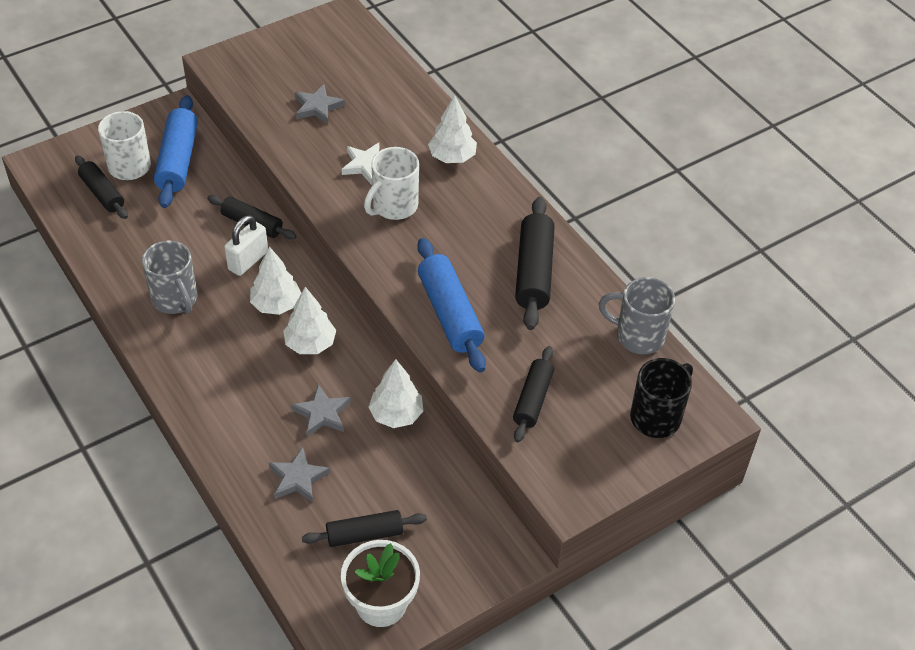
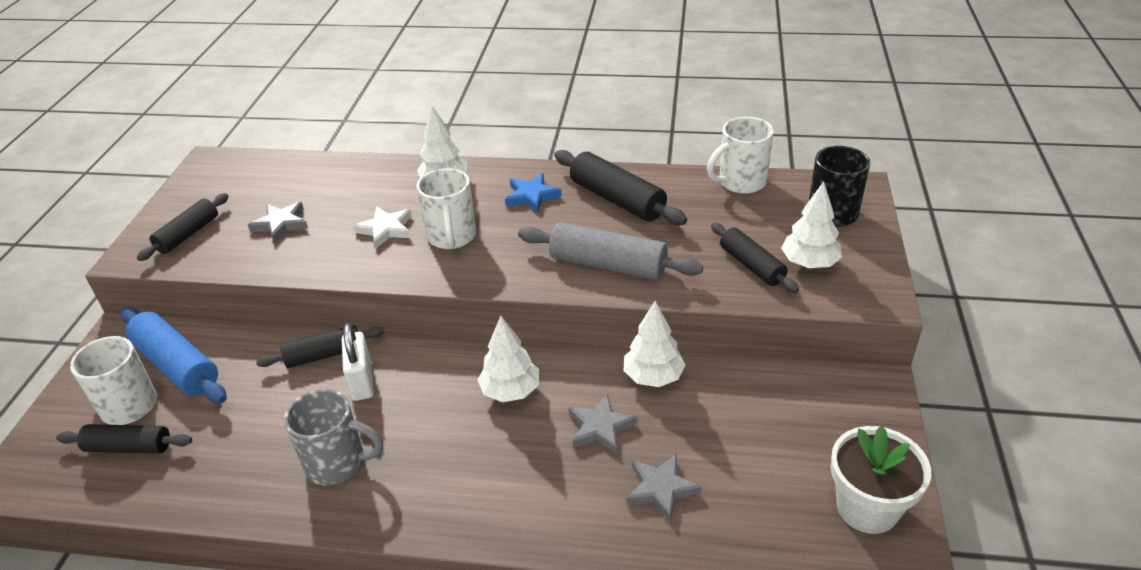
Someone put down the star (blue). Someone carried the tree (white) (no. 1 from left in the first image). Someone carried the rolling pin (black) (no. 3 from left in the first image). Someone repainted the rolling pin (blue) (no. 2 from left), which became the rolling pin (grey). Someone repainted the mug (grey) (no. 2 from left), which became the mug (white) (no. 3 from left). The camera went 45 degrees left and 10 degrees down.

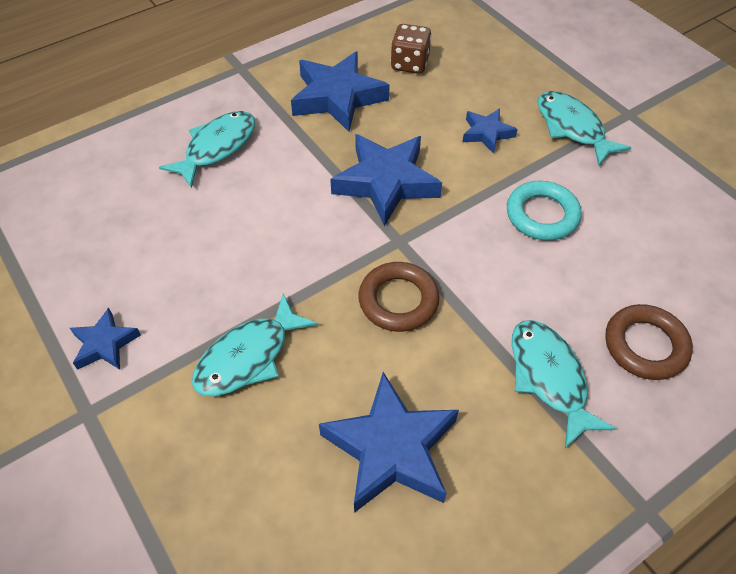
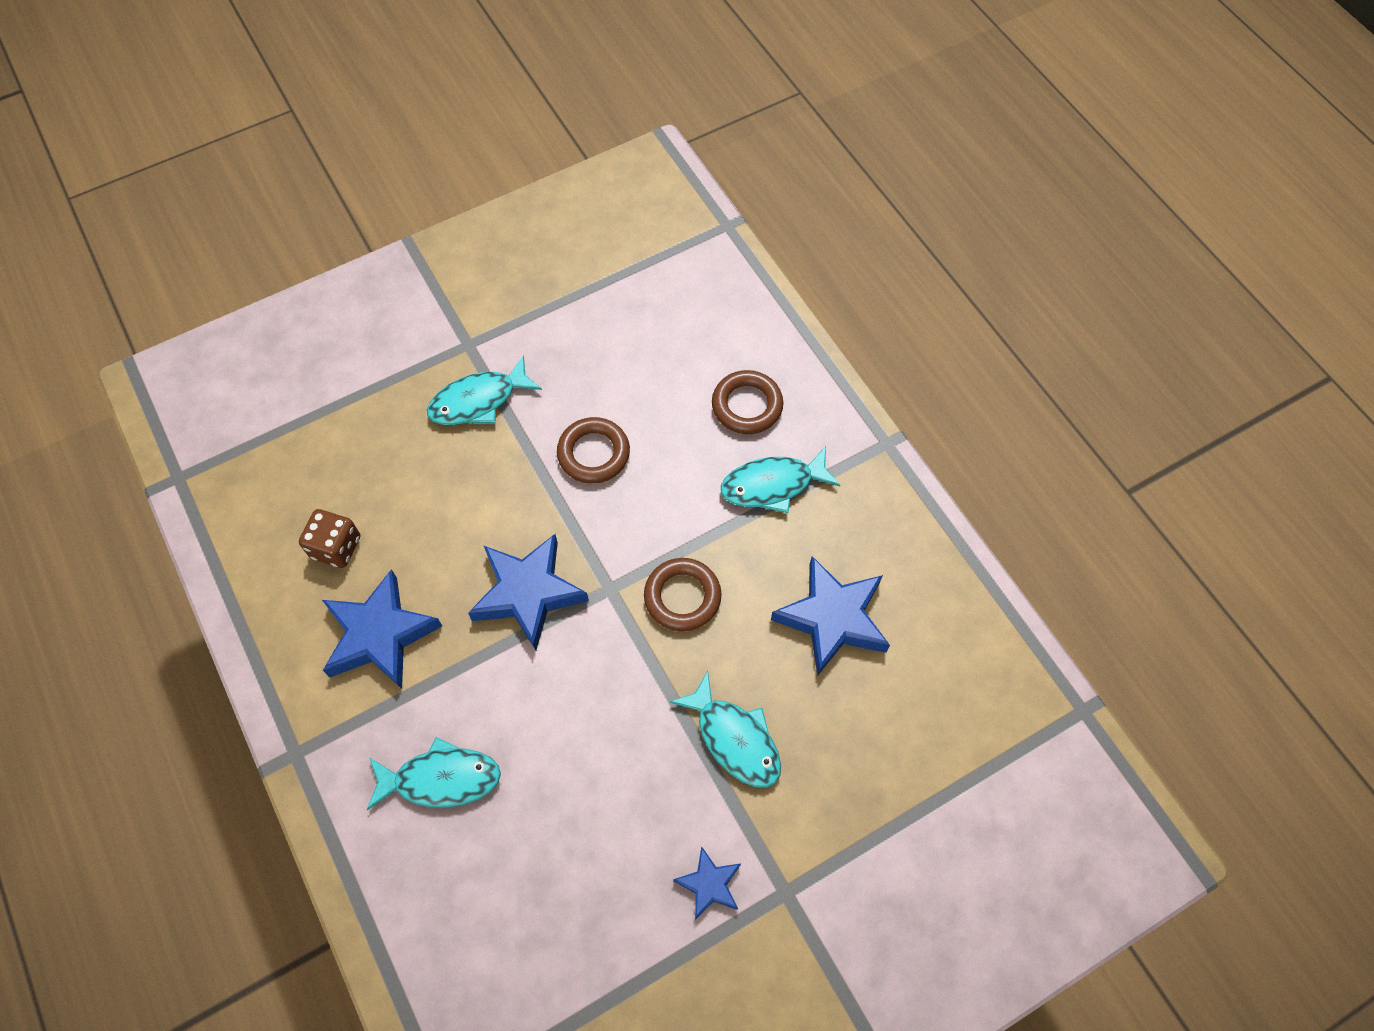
Someone took away the star (blue) (no. 5 from left). Someone repainted the ring (turquoise), which became the ring (brown) (no. 1 from left). Someone rotated the fish (turquoise) (no. 1 from left) by 135 degrees clockwise. The camera went 85 degrees left and 10 degrees up.

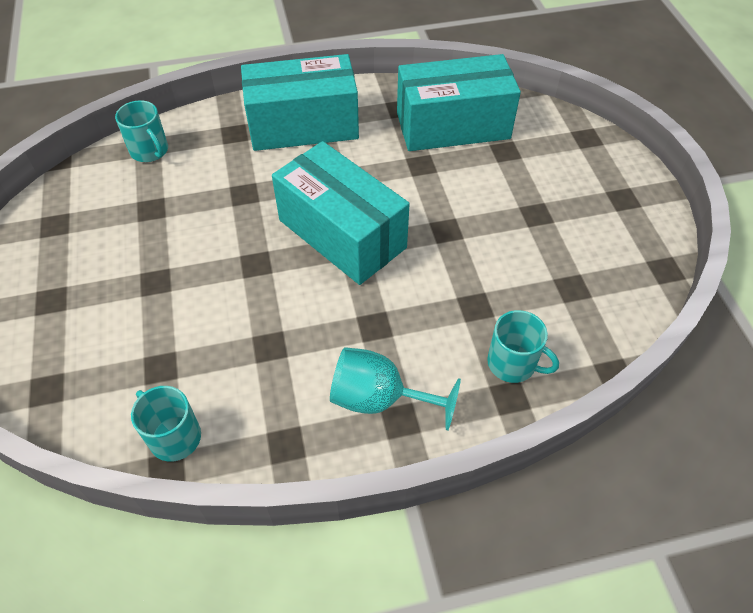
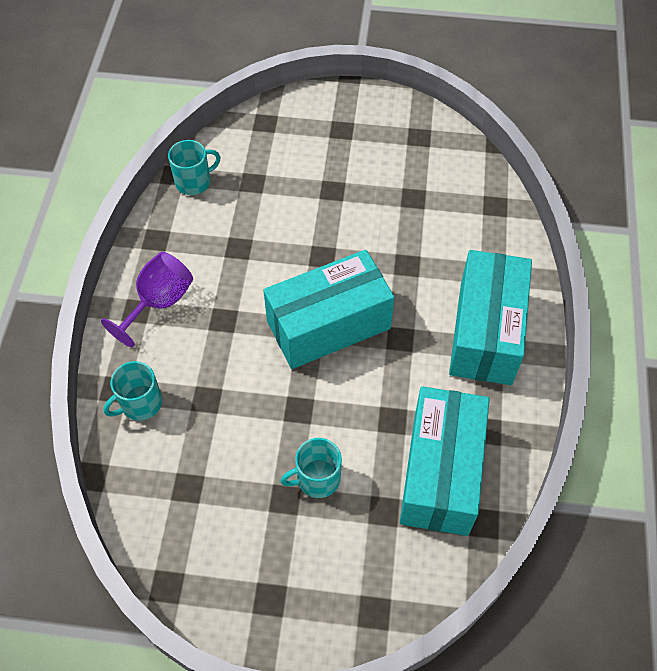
Someone carried the mug (turquoise) (no. 1 from left in the first image). Someone repainted the goblet (turquoise), which became the goblet (purple). The camera went 110 degrees right and 5 degrees up.

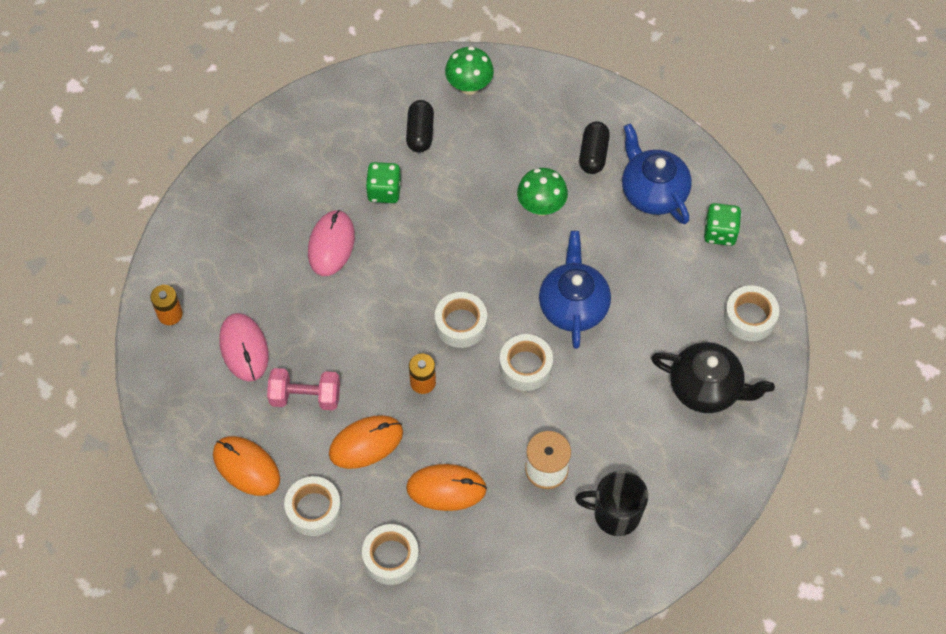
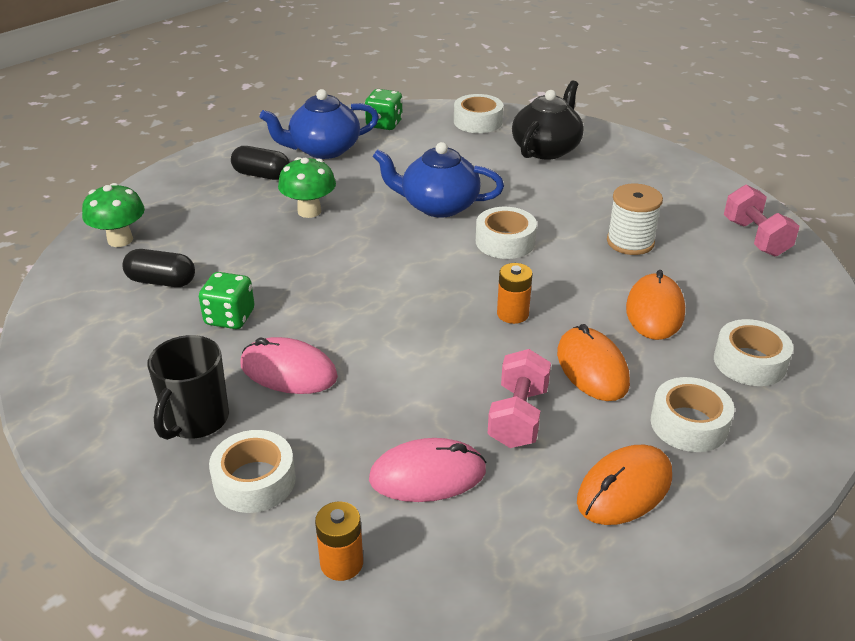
Someone put down the dumbbell (pink) (no. 2 from left). Someone carried the tape (white) (no. 3 from left in the first image). Someone carried the mug (black). The camera went 80 degrees left and 25 degrees down.

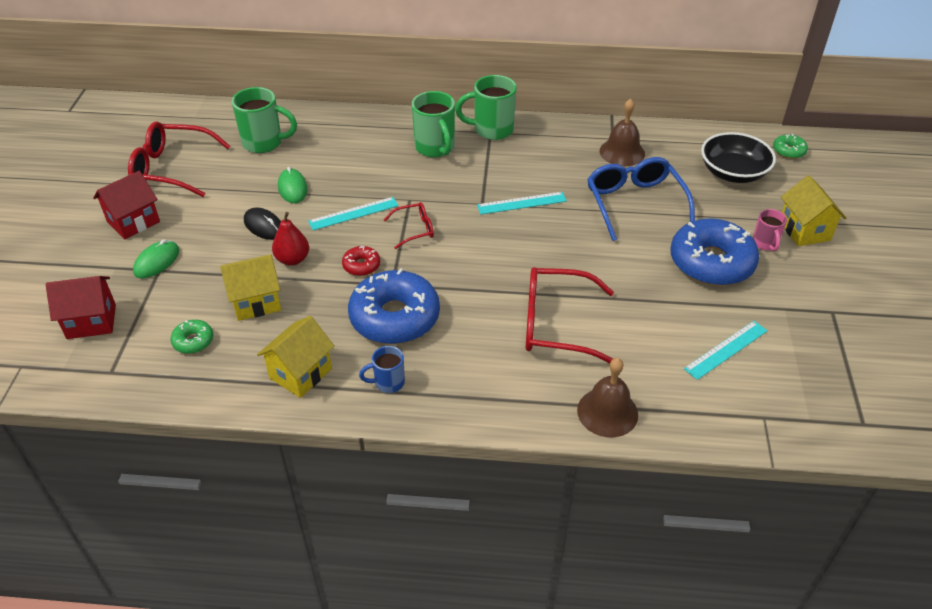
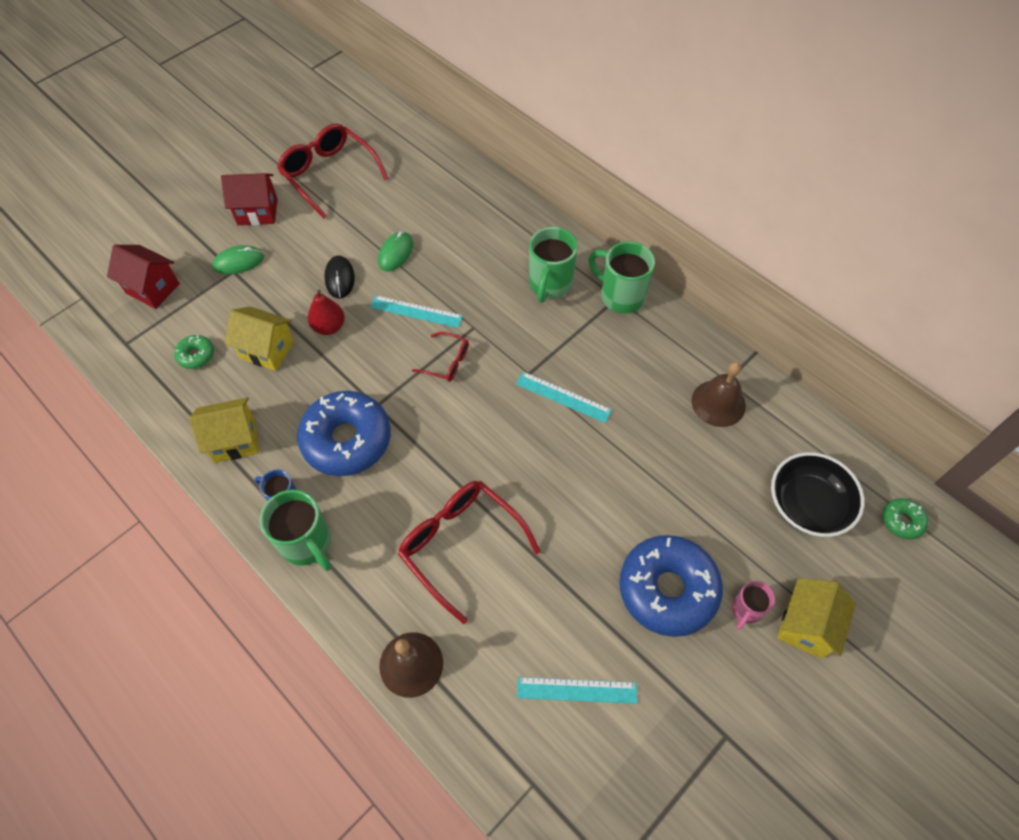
Someone took away the donut (red). Someone took away the glasses (blue). Someone carried the mug (green) (no. 1 from left). The camera went 40 degrees right and 15 degrees up.

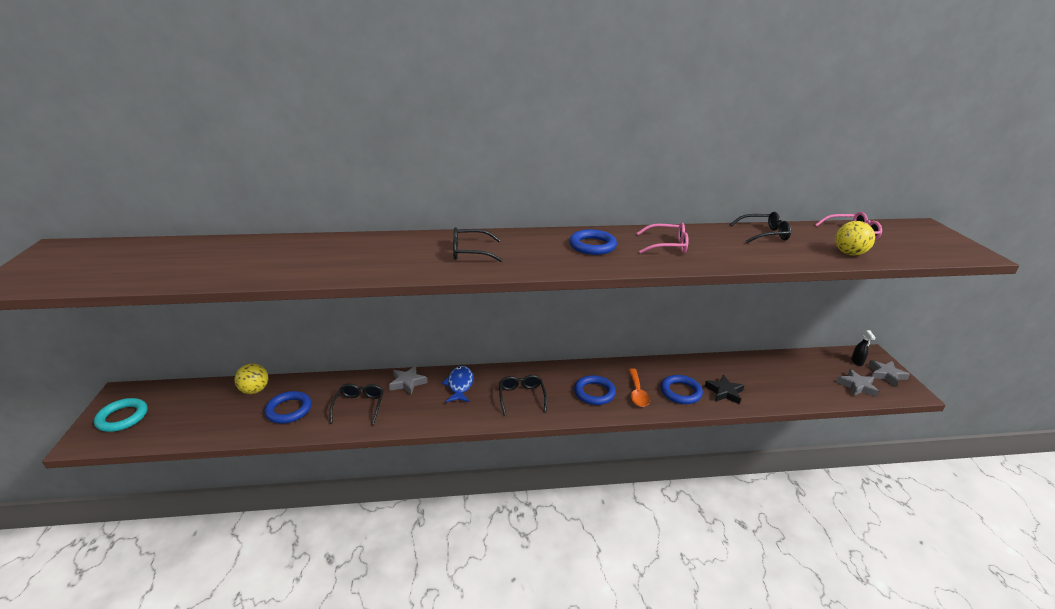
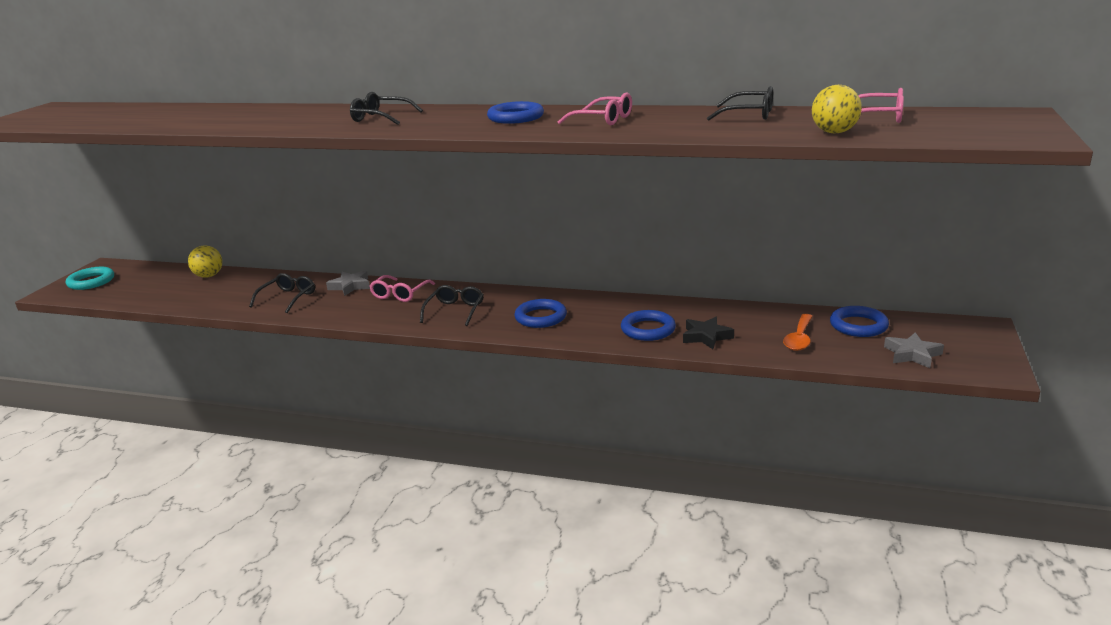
Someone took away the spray bottle (black). Someone took away the star (grey) (no. 3 from left). Someone carried the ring (blue) (no. 1 from left in the first image). Someone carried the spoon (orange). Someone swapped the fish (blue) for the glasses (pink) (no. 1 from left). The camera went 25 degrees right and 5 degrees down.

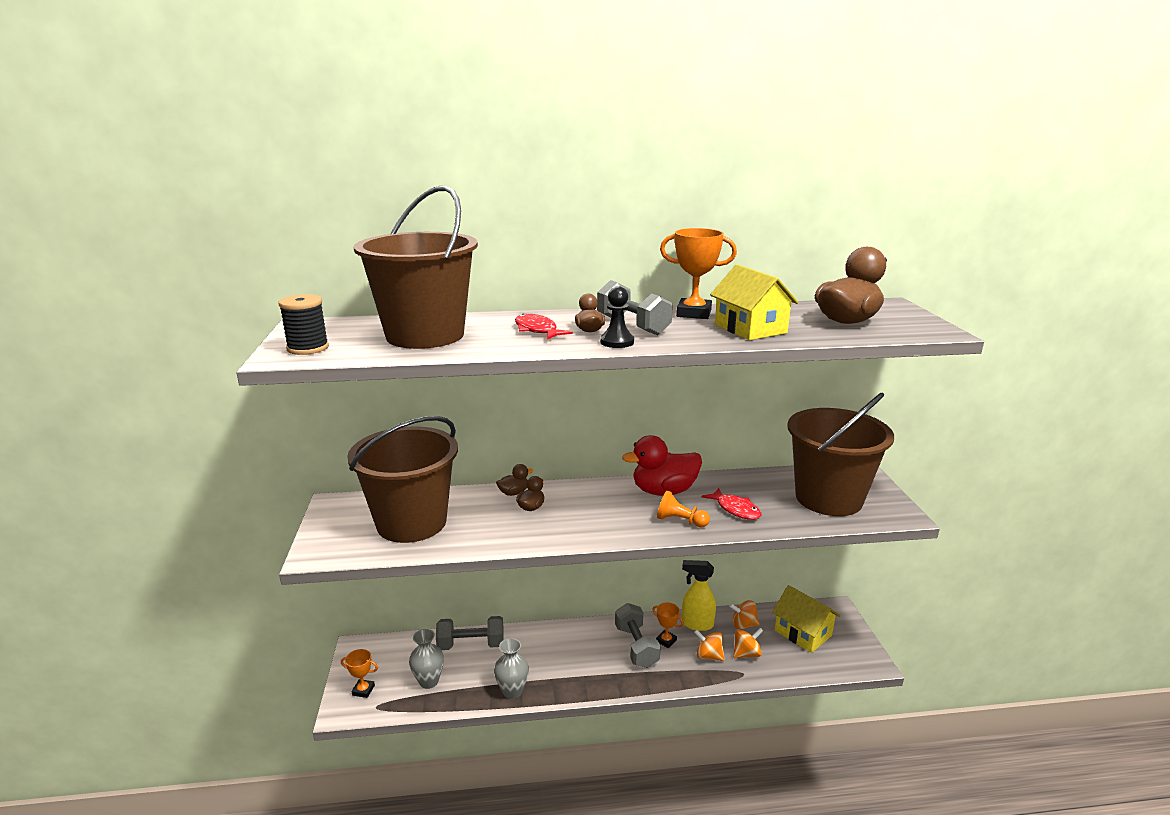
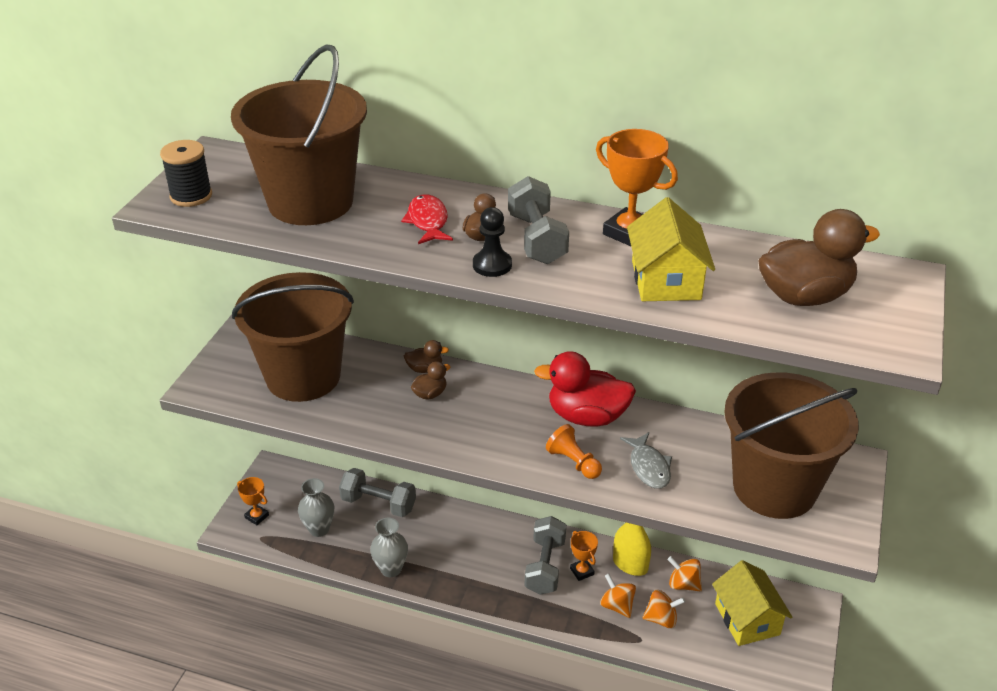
Someone repainted the fish (red) (no. 2 from left), which became the fish (grey). The camera went 25 degrees right and 15 degrees up.

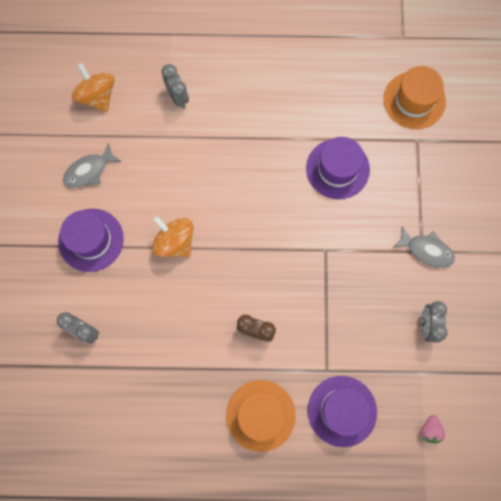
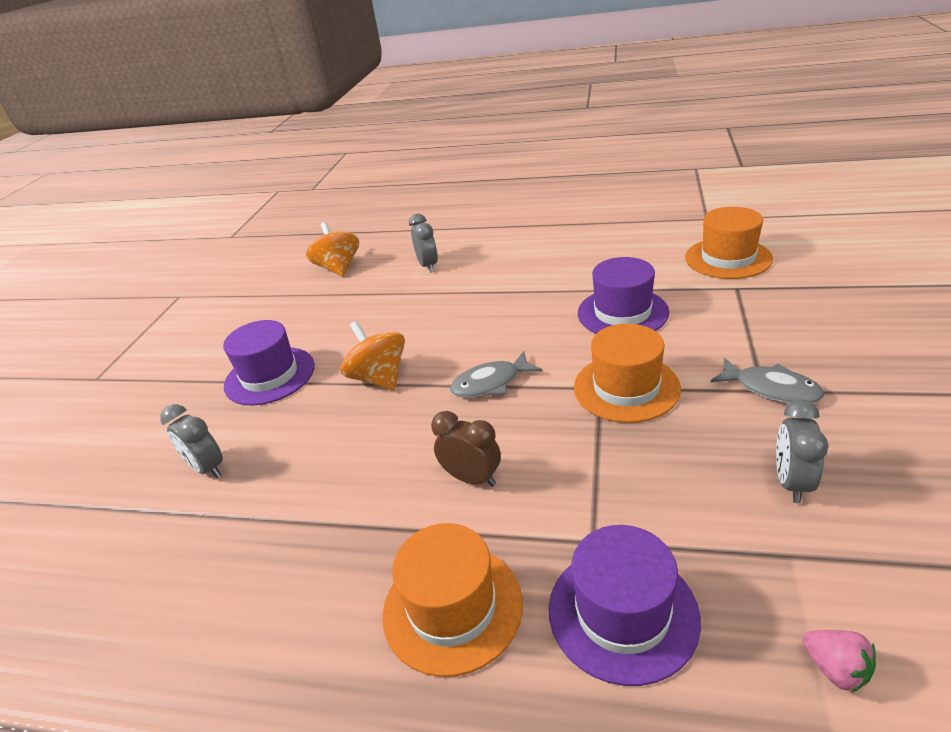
Someone put down the hat (orange) (no. 2 from left). Someone carried the fish (grey) (no. 1 from left). Someone rotated the strawberry (pink) by 60 degrees counterclockwise. The camera went 15 degrees right and 40 degrees down.

